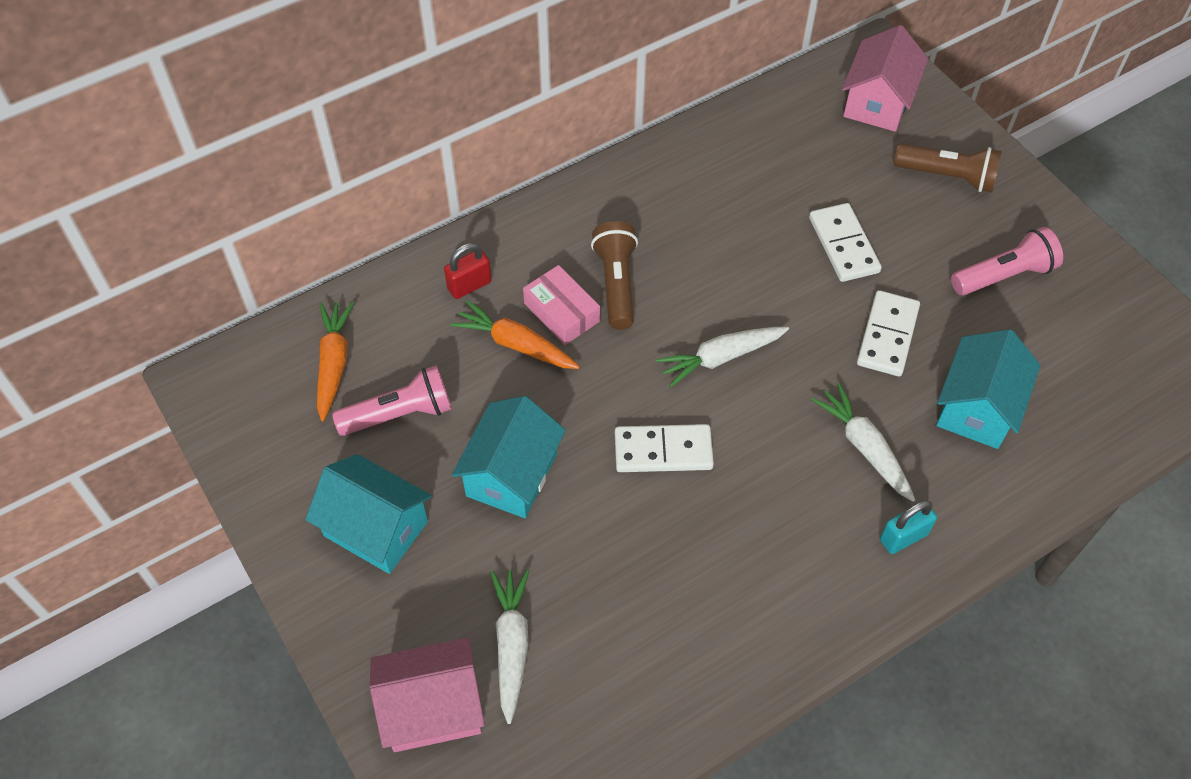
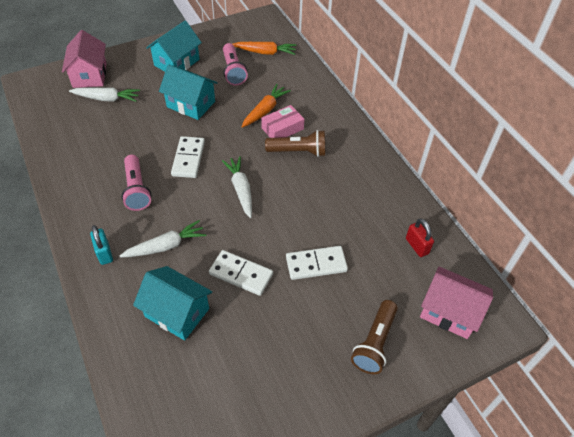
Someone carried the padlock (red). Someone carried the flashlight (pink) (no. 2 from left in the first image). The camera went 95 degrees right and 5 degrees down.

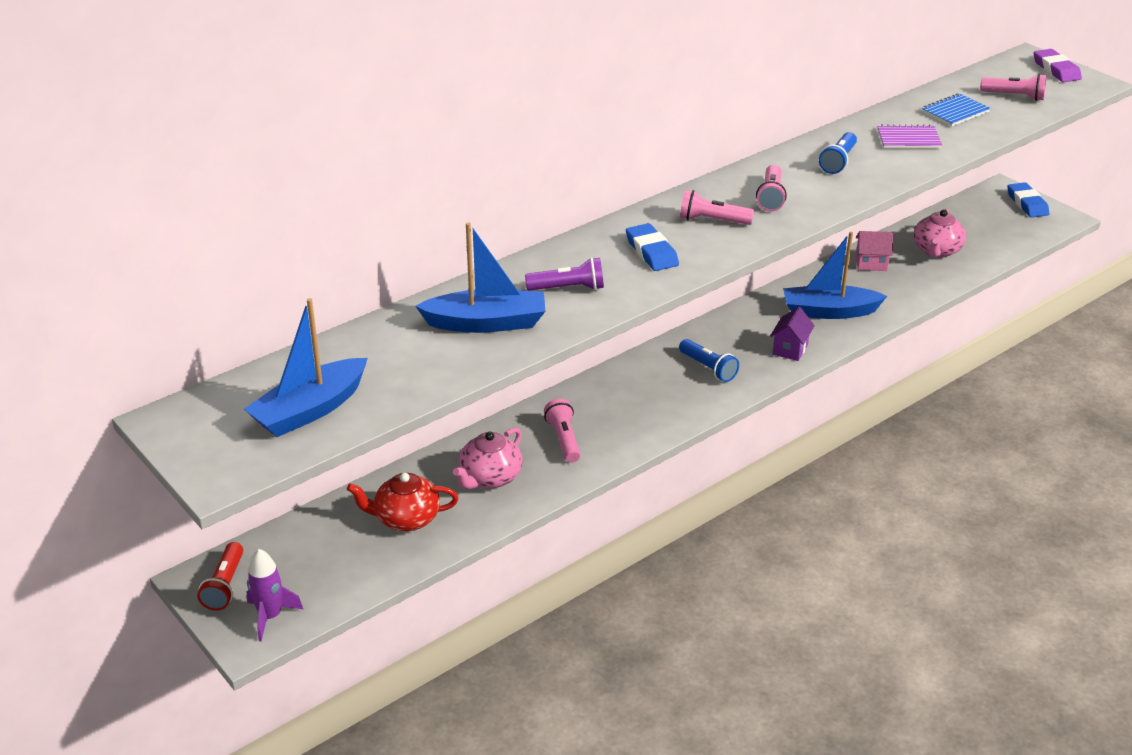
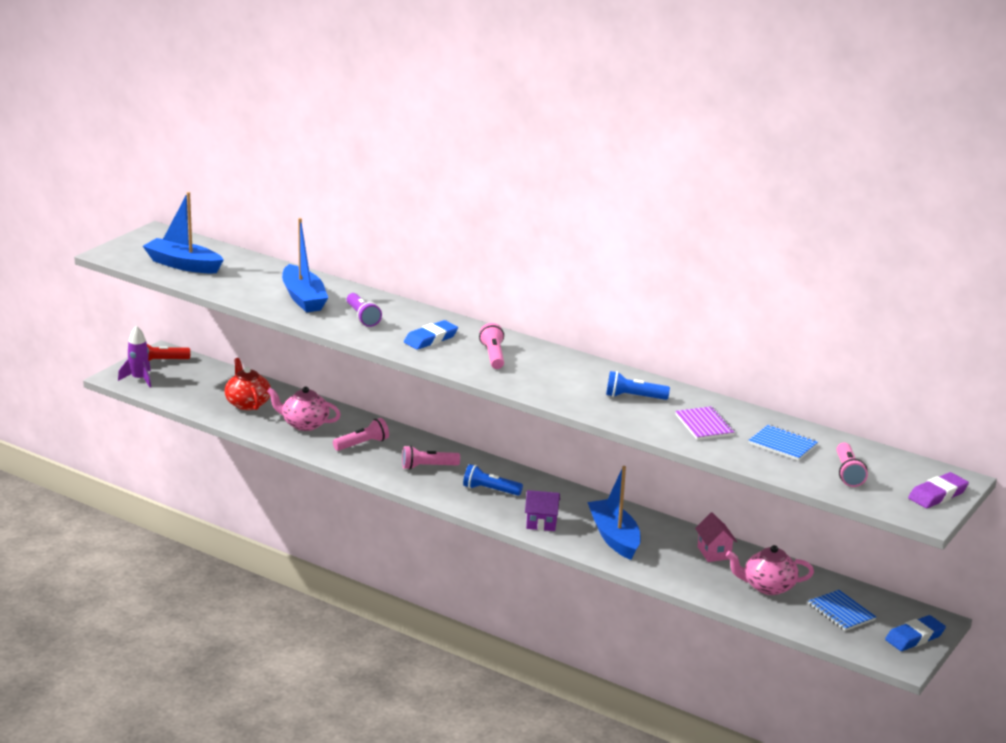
Someone put down the notebook (blue) (no. 2 from left). Someone carried the flashlight (pink) (no. 3 from left in the first image). Someone rotated the flashlight (blue) (no. 1 from left) by 75 degrees clockwise. The camera went 70 degrees right and 10 degrees down.

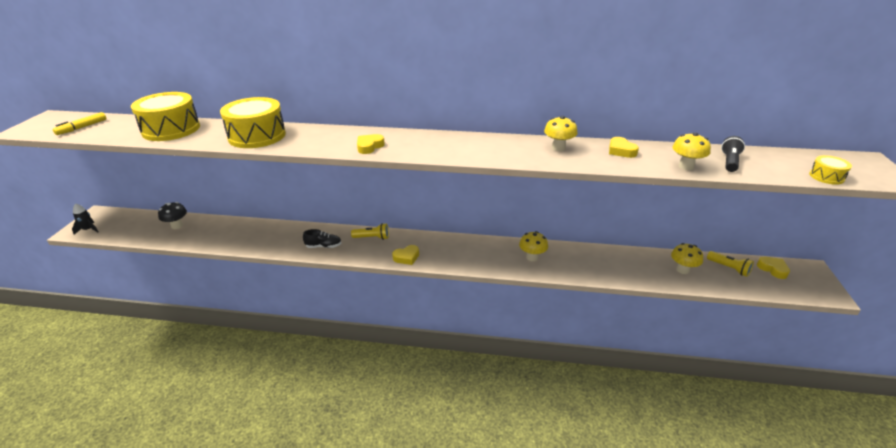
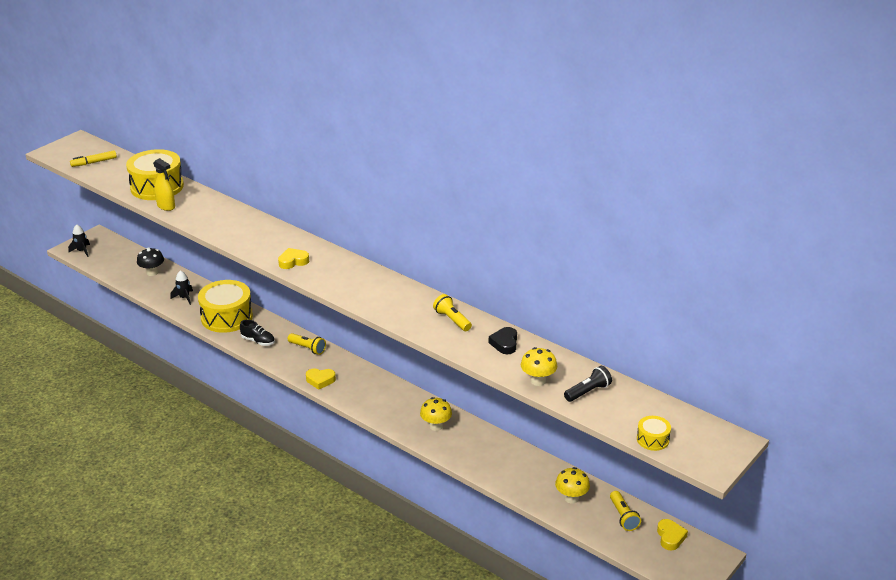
Someone put down the spray bottle (yellow). Someone put down the rocket (black) (no. 2 from left). Someone carried the drum (yellow) (no. 2 from left). Someone swapped the mushroom (yellow) (no. 2 from left) for the flashlight (yellow) (no. 2 from left). Someone repainted the heart (yellow) (no. 3 from left), which became the heart (black). The camera went 30 degrees right and 0 degrees up.

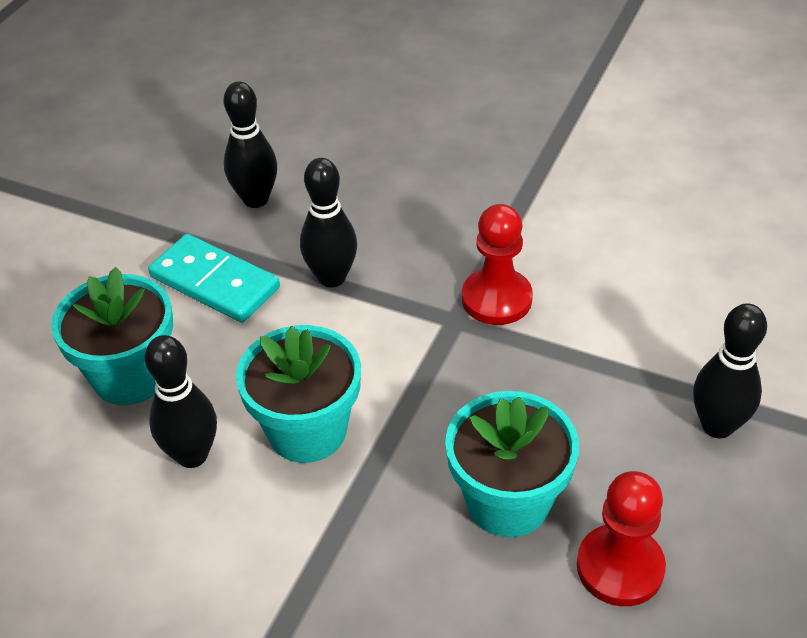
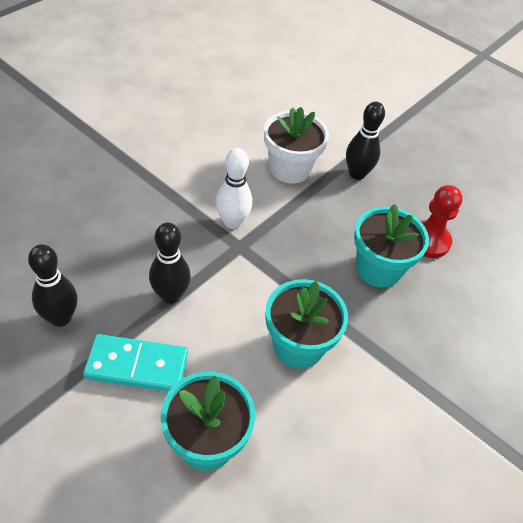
Someone took away the bowling pin (black) (no. 1 from left). Someone put down the flower pot (white). Someone swapped the pawn (red) (no. 1 from left) for the bowling pin (white). Someone rotated the domino (turquoise) by 45 degrees clockwise. The camera went 80 degrees left and 5 degrees up.

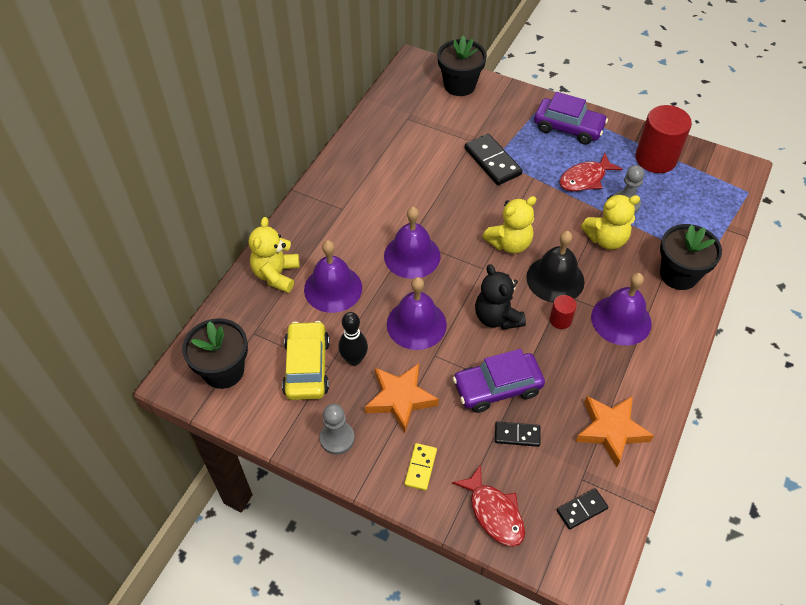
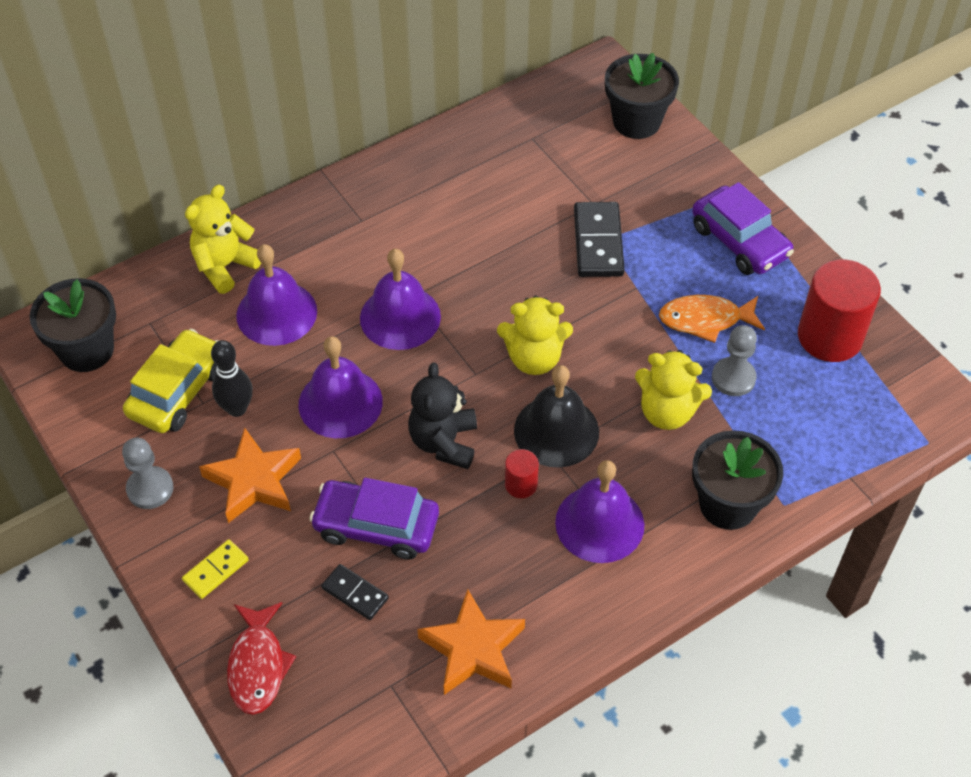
Someone took away the domino (black) (no. 3 from left). Someone repainted the fish (red) (no. 2 from left), which became the fish (orange). The camera went 30 degrees right and 0 degrees up.

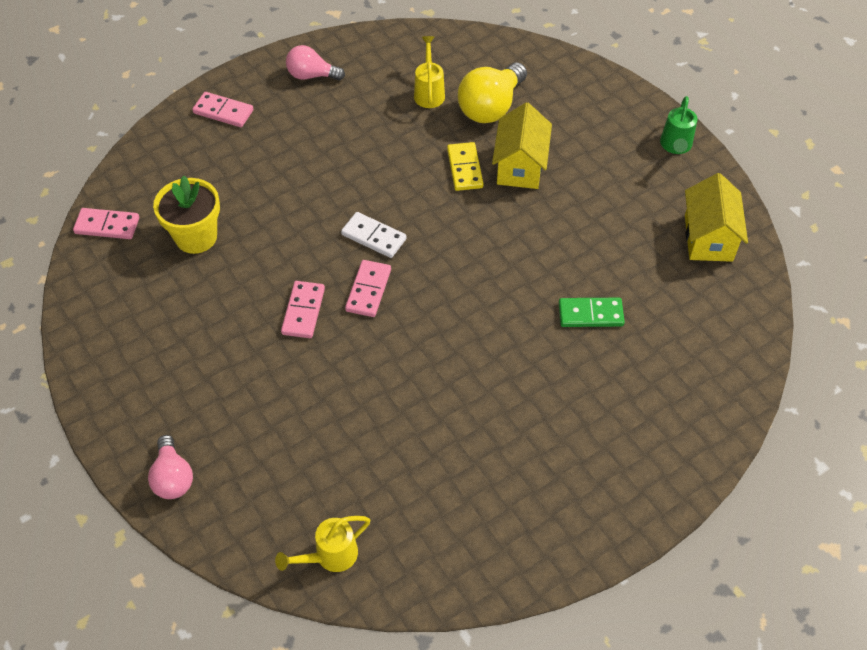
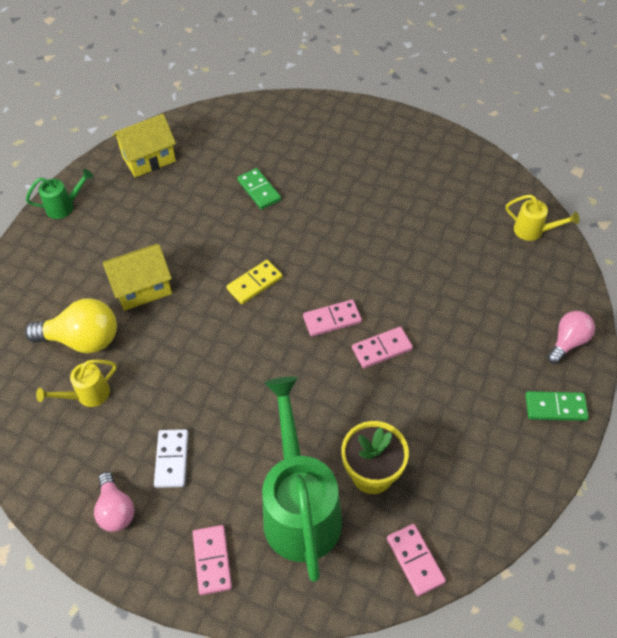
Someone put down the watering can (green) (no. 2 from left). Someone put down the domino (green) (no. 2 from left). Someone carried the domino (white). Someone carried the domino (yellow). The camera went 120 degrees left and 0 degrees up.

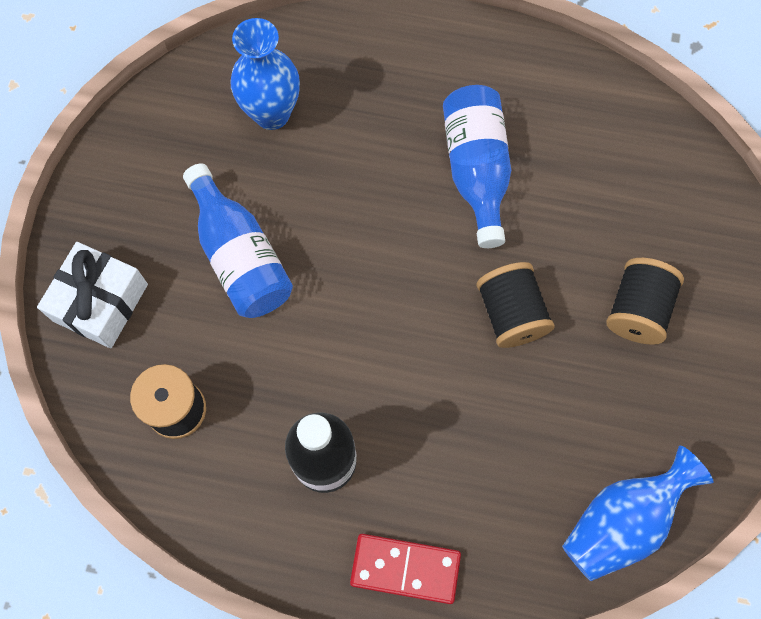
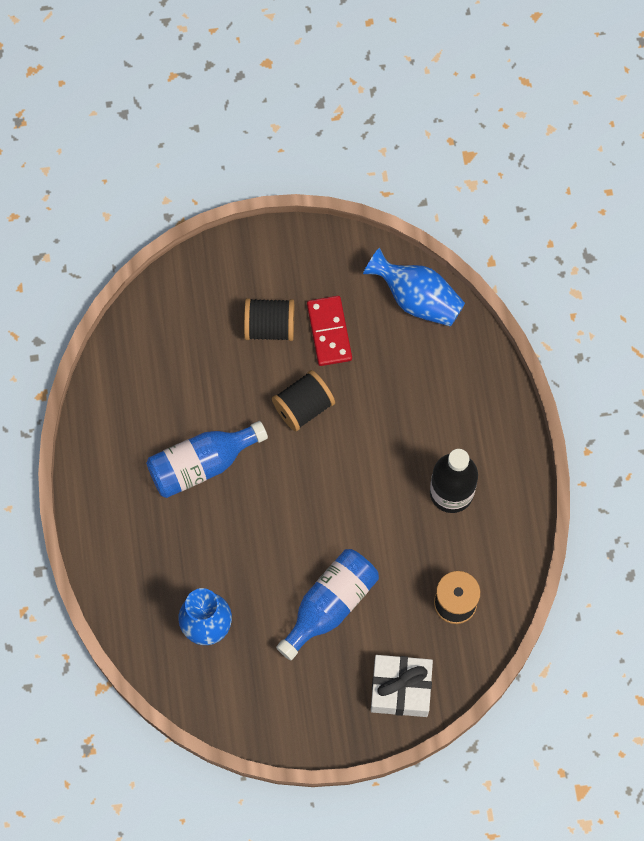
Someone carried the domino (red). The camera went 110 degrees left and 0 degrees up.

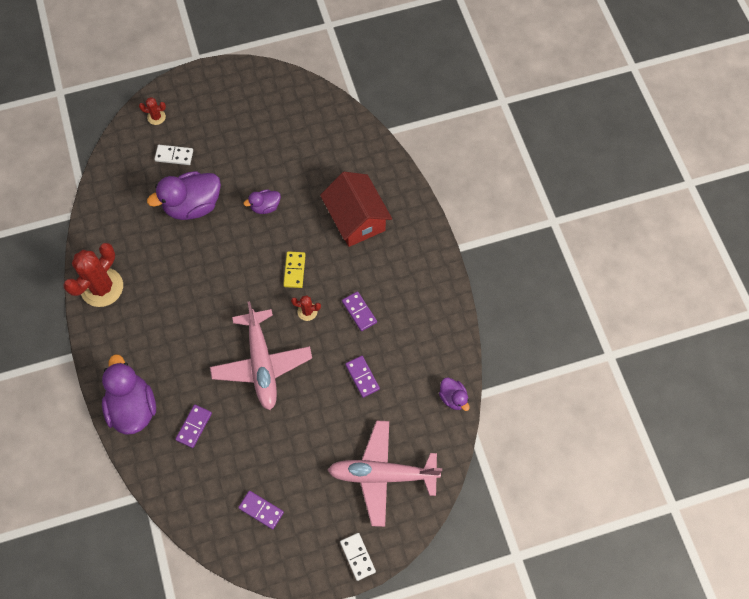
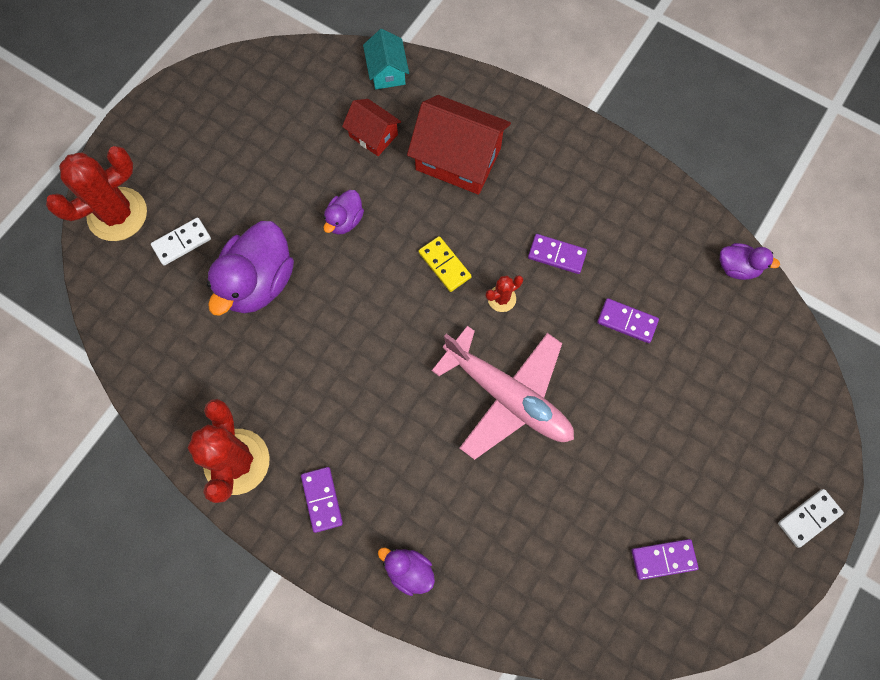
Someone took away the plane (pink) (no. 2 from left). Someone put down the house (red) (no. 1 from left). Someone put down the house (turquoise). Someone carried the domino (purple) (no. 1 from left). Someone rotated the domino (white) (no. 2 from left) by 60 degrees counterclockwise. Someone scaled the duck (purple) (no. 1 from left in the first image) by 0.51. Someone scaled the cactus (red) (no. 2 from left in the first image) by 2.17. The camera went 40 degrees left and 5 degrees up.

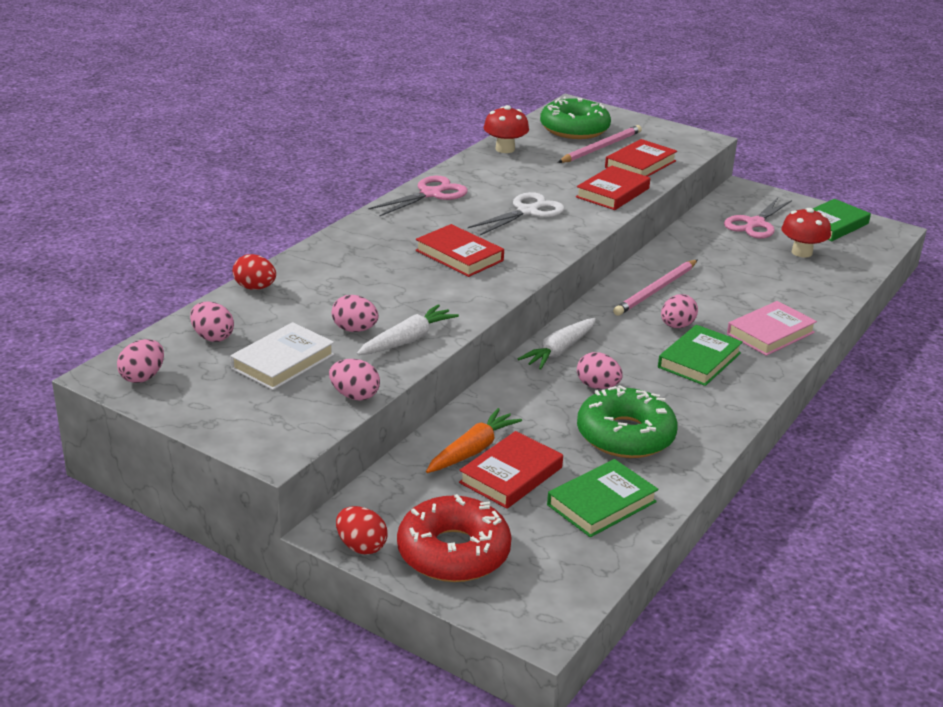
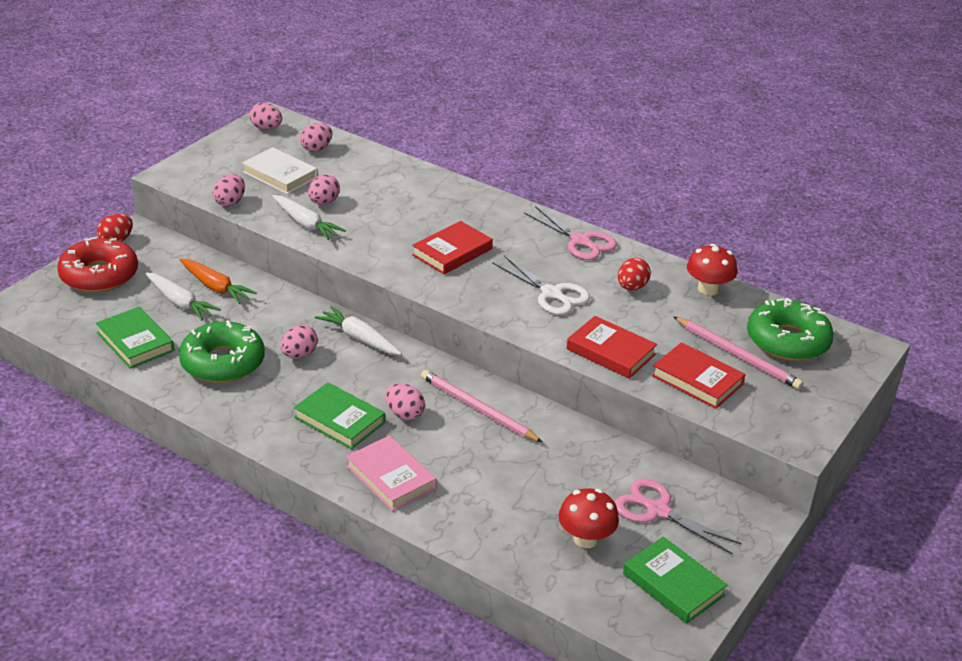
Someone carried the egg (red) (no. 1 from left in the first image). Someone swapped the book (red) (no. 2 from left) for the carrot (white) (no. 1 from left). The camera went 90 degrees right and 5 degrees up.

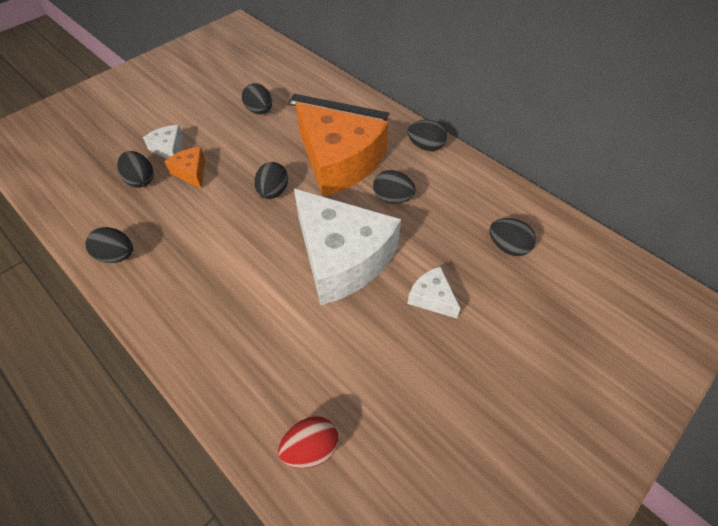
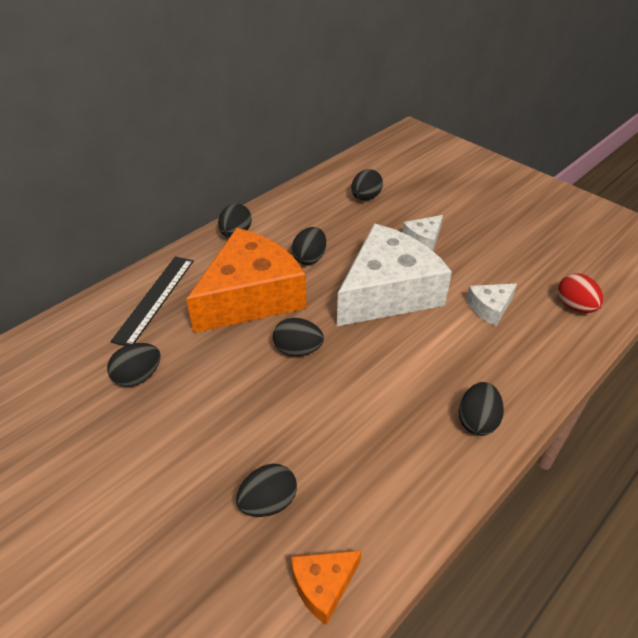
Someone carried the egg (black) (no. 1 from left in the first image). Someone carried the cheese (white) (no. 1 from left in the first image). Someone carried the cheese (orange) (no. 1 from left in the first image). The camera went 90 degrees left and 10 degrees down.

